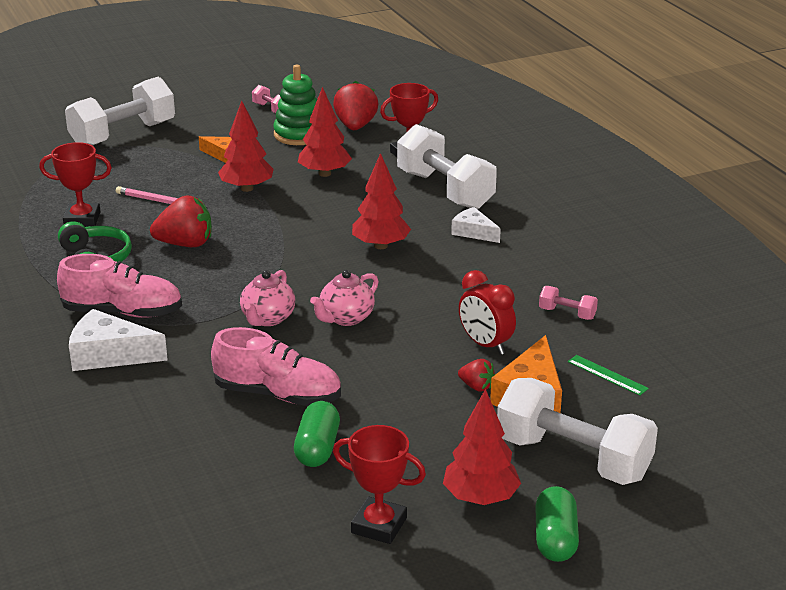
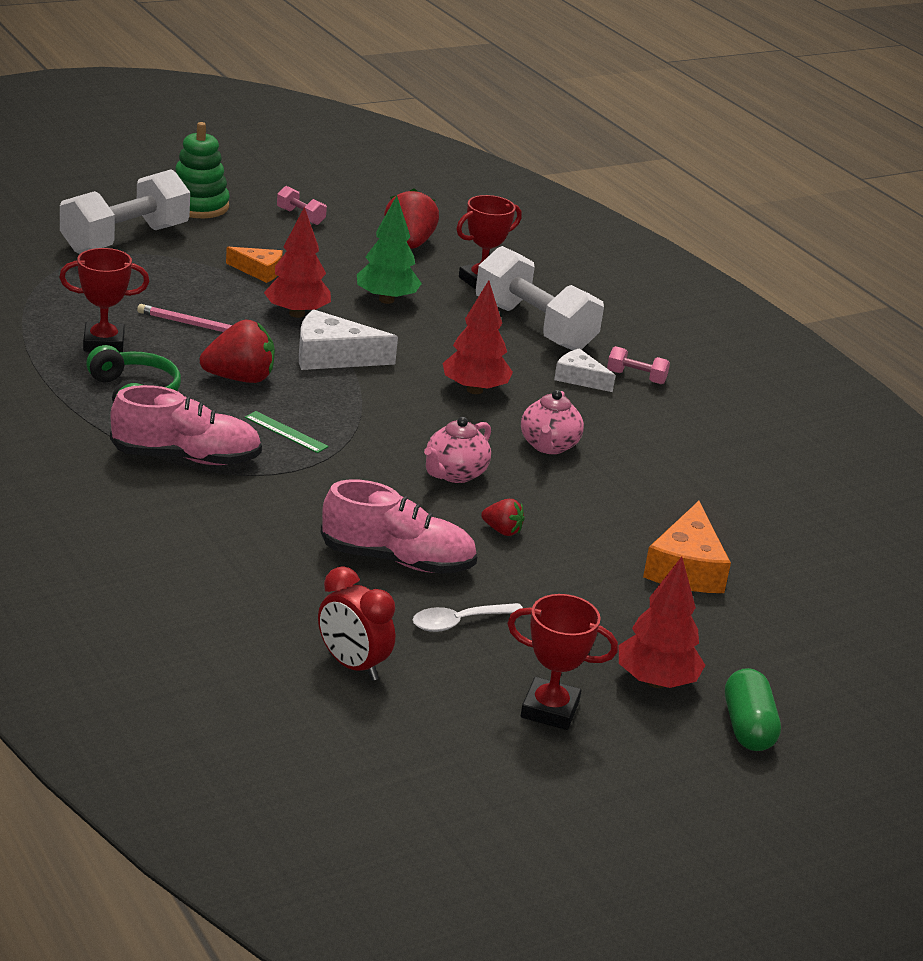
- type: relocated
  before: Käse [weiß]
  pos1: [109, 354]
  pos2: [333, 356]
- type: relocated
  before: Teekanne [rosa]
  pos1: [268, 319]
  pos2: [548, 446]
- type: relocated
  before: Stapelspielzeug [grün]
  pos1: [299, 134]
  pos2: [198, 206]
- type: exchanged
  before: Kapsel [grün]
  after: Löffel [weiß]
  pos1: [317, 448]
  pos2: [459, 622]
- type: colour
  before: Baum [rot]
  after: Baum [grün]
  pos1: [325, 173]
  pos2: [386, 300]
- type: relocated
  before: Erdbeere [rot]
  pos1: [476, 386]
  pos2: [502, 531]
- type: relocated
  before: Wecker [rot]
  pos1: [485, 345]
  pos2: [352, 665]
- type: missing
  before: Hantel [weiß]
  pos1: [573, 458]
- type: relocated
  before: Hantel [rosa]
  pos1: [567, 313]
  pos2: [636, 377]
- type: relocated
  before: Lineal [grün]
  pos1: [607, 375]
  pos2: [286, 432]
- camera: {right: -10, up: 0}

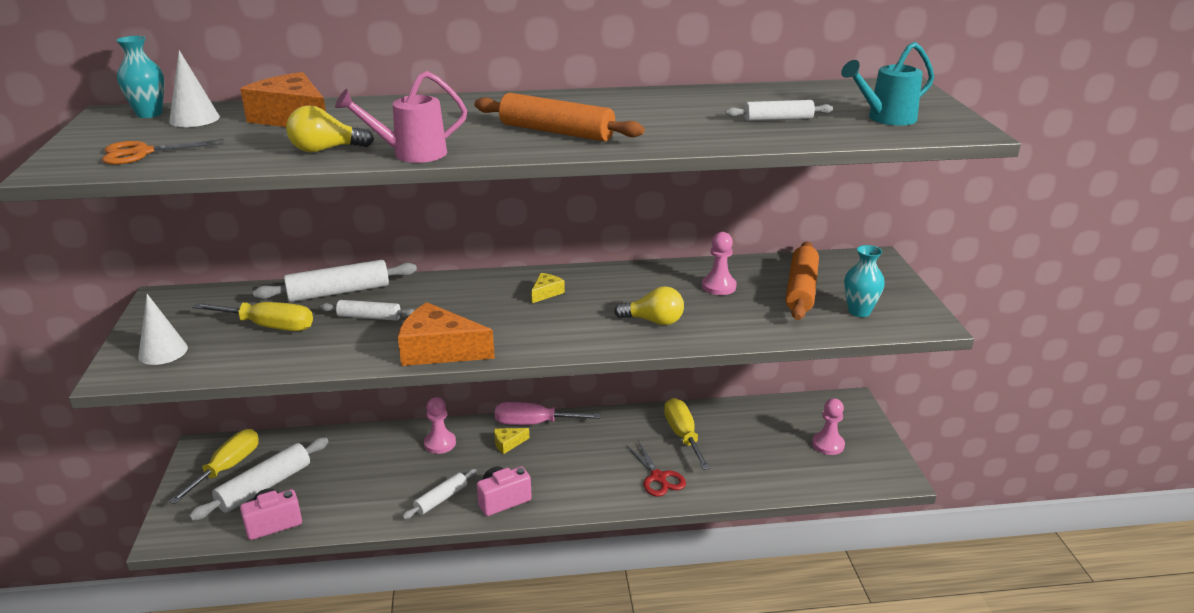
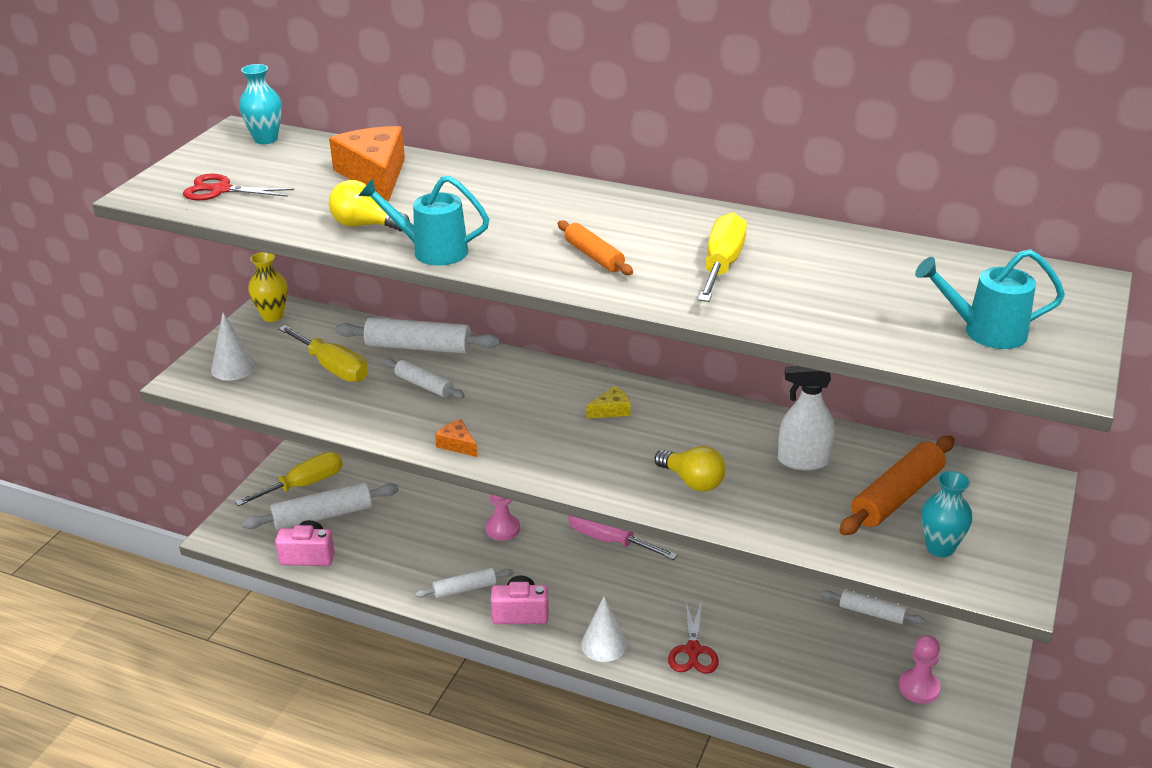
- type: colour
  before: Schere [orange]
  after: Schere [rot]
  pos1: [141, 153]
  pos2: [220, 190]
- type: relocated
  before: Kegel [weiß]
  pos1: [194, 119]
  pos2: [604, 644]
- type: colour
  before: Gießkanne [rosa]
  after: Gießkanne [türkis]
  pos1: [411, 154]
  pos2: [432, 251]
- type: size
  before: Käse [orange]
  pos1: [439, 350]
  pos2: [457, 444]
  scale: 0.47
- type: size
  before: Nudelholz [orange]
  pos1: [556, 132]
  pos2: [594, 256]
  scale: 0.6
- type: missing
  before: Käse [gelb]
  pos1: [508, 443]
- type: relocated
  before: Schraubenzieher [gelb]
  pos1: [683, 435]
  pos2: [722, 265]
- type: exchanged
  before: Bauer [rosa]
  after: Sprühflasche [weiß]
  pos1: [718, 286]
  pos2: [803, 461]
- type: relocated
  before: Nudelholz [weiß]
  pos1: [778, 119]
  pos2: [871, 613]
- type: appeared
  after: Vase [gelb]
  pos2: [272, 316]
- camera: {right: 30, up: 5}

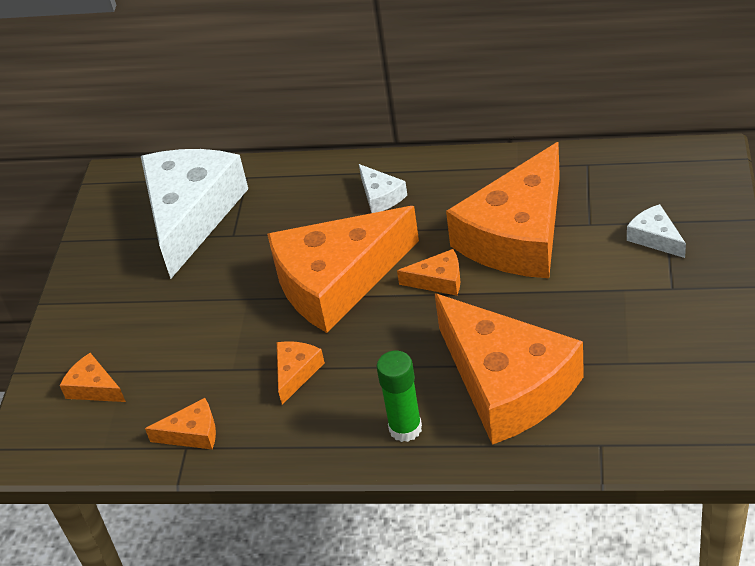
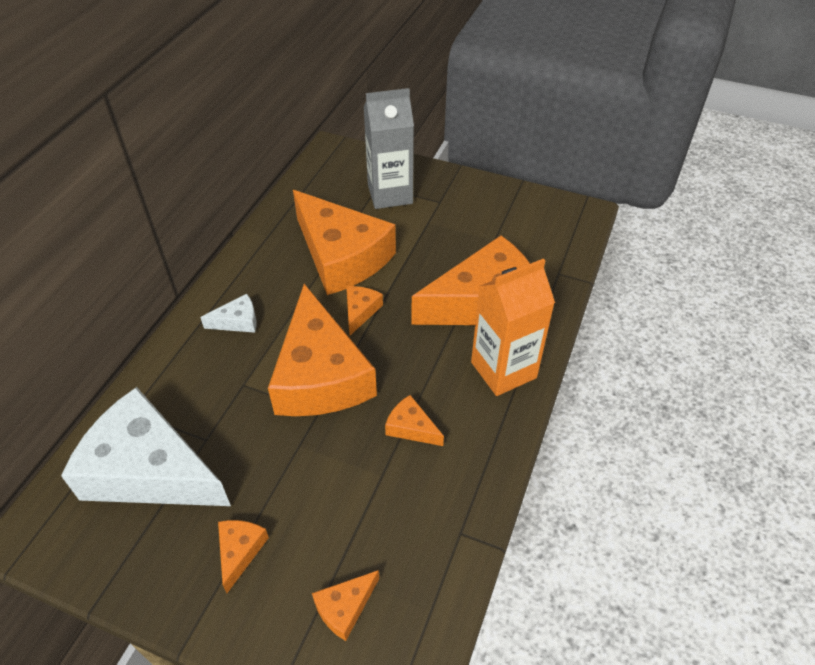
- type: relocated
  before: Käse [orange]
  pos1: [192, 433]
  pos2: [240, 551]
- type: exchanged
  before: Klebestift [grün]
  after: Getränkekarton [orange]
  pos1: [405, 428]
  pos2: [503, 370]
- type: exchanged
  before: Käse [weiß]
  after: Getränkekarton [grau]
  pos1: [655, 238]
  pos2: [390, 194]
- camera: {right: -80, up: 5}

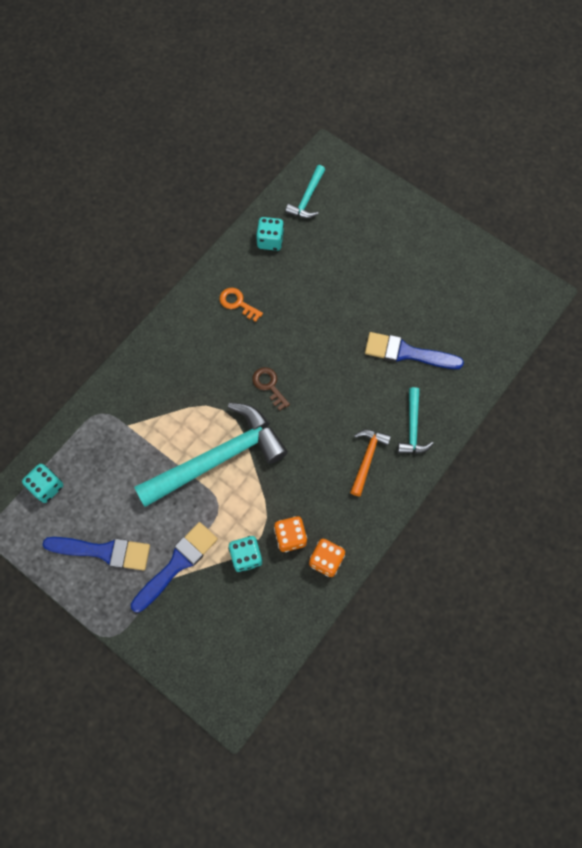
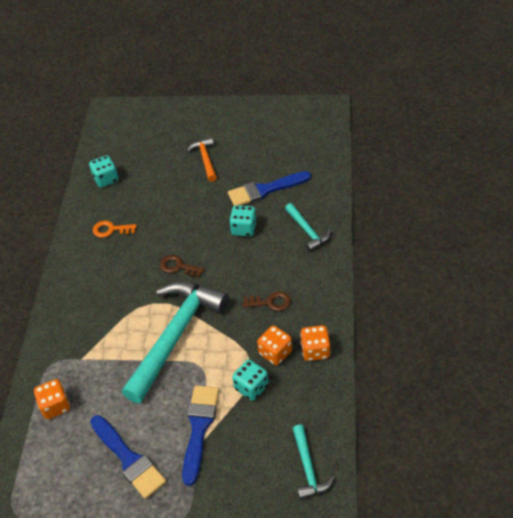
- type: relocated
  before: Spielwürfel [türkis]
  pos1: [47, 487]
  pos2: [244, 229]
- type: spun
  before: Pinsel [blau]
  pos1: [103, 551]
  pos2: [129, 459]
  turn: 75
- type: relocated
  before: Hammer [türkis]
  pos1: [307, 198]
  pos2: [308, 468]
- type: relocated
  before: Hammer [orange]
  pos1: [367, 458]
  pos2: [205, 159]
- type: appeared
  after: Spielwürfel [orange]
  pos2: [55, 406]
- type: appeared
  after: Schlüssel [braun]
  pos2: [270, 302]
- camera: {right: -30, up: -20}

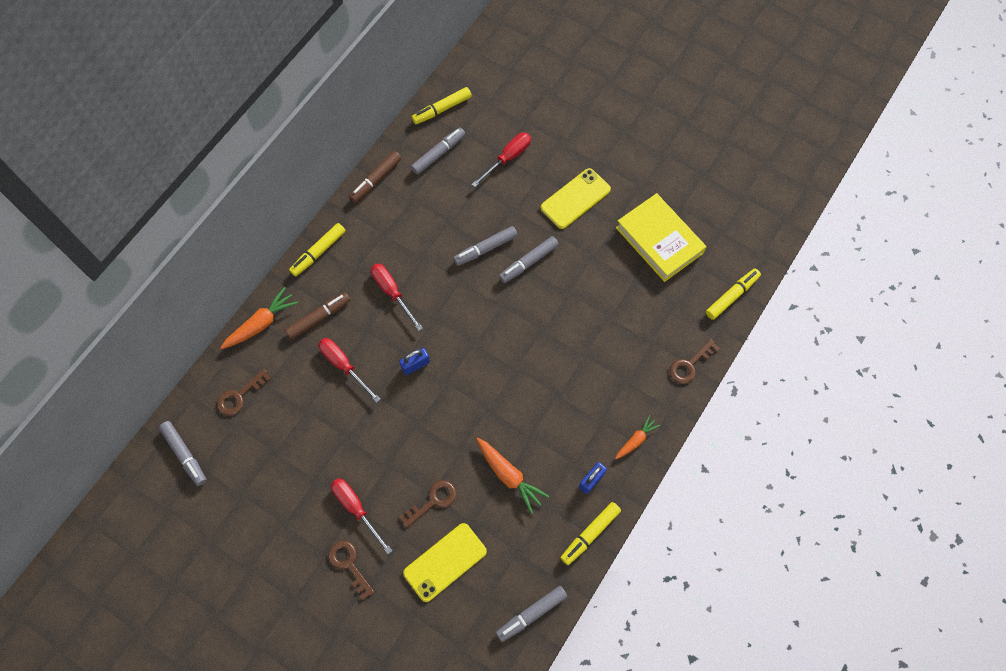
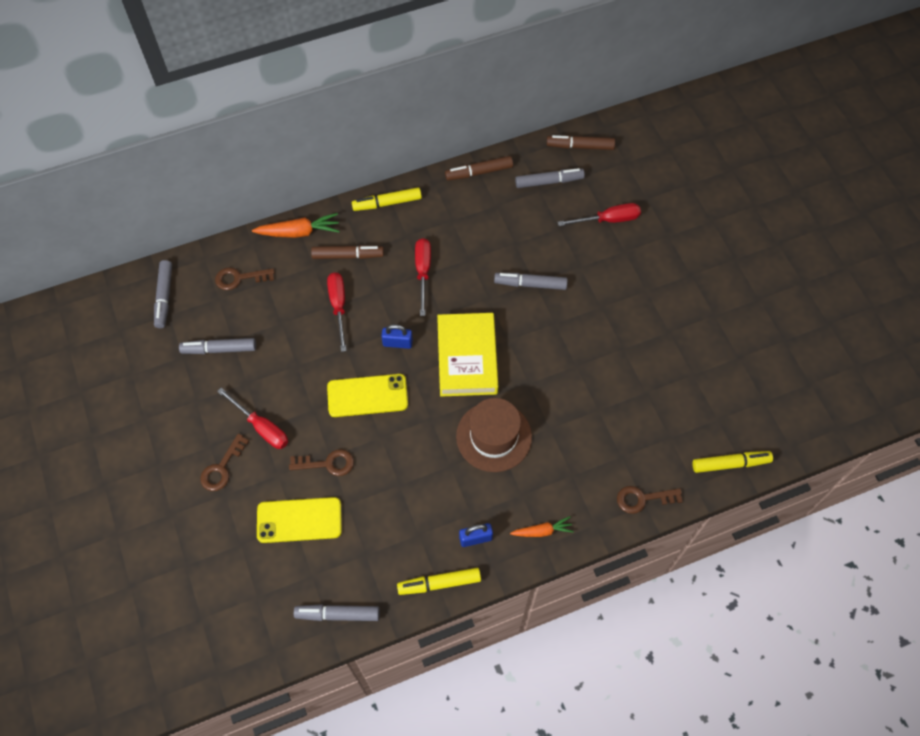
- type: spun
  before: Schlüssel [braun]
  pos1: [349, 564]
  pos2: [222, 468]
  turn: -150
- type: spun
  before: Schraubenzieher [rot]
  pos1: [356, 508]
  pos2: [261, 427]
  turn: 135
- type: colour
  before: Filzstift [gelb]
  after: Filzstift [braun]
  pos1: [442, 109]
  pos2: [580, 146]
- type: missing
  before: Karotte [orange]
  pos1: [509, 475]
- type: relocated
  before: Filzstift [grau]
  pos1: [529, 262]
  pos2: [219, 349]
- type: relocated
  before: Handy [gelb]
  pos1: [575, 198]
  pos2: [367, 395]
- type: relocated
  before: Buch [gelb]
  pos1: [659, 240]
  pos2: [467, 358]
- type: appeared
  after: Hut [braun]
  pos2: [494, 436]
- camera: {right: 35, up: -5}

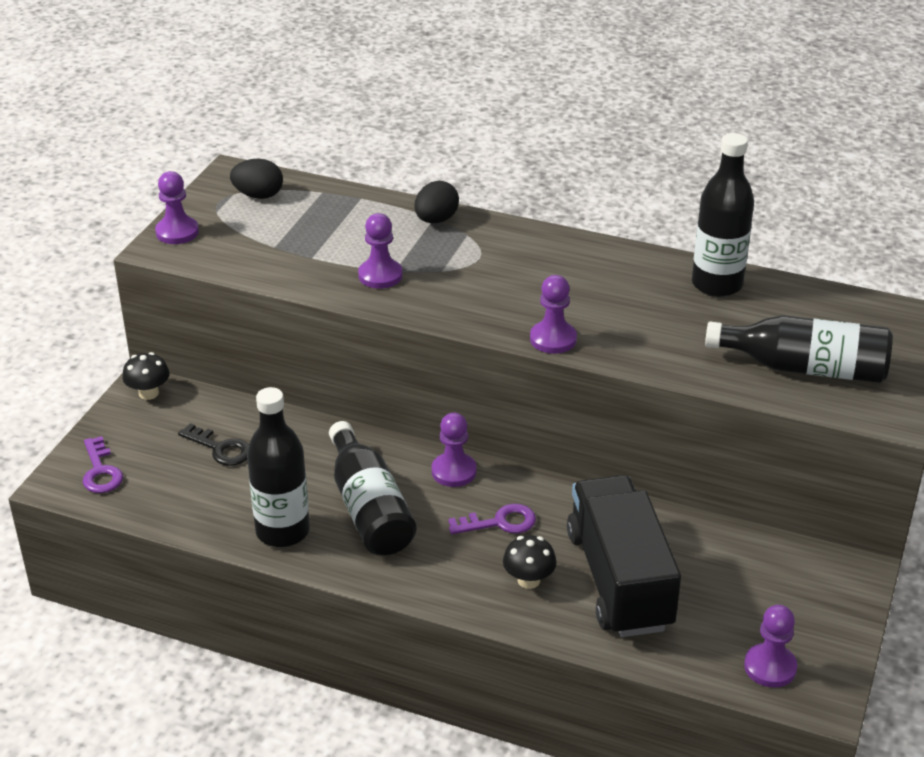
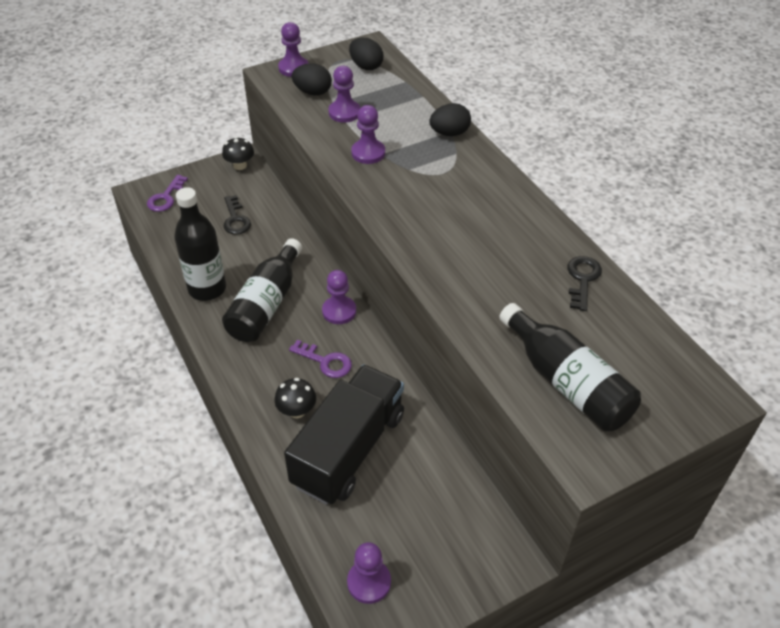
- type: relocated
  before: Bauer [lila]
  pos1: [553, 339]
  pos2: [344, 113]
- type: exchanged
  before: Flasche [schwarz]
  after: Schlüssel [schwarz]
  pos1: [717, 284]
  pos2: [582, 279]
- type: appeared
  after: Ei [schwarz]
  pos2: [313, 92]
- camera: {right: 40, up: 10}

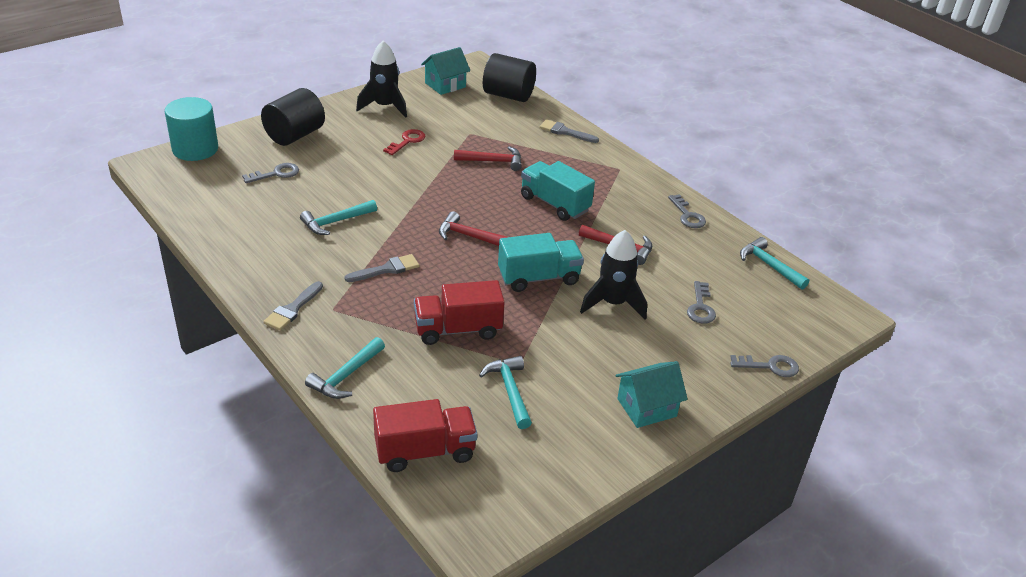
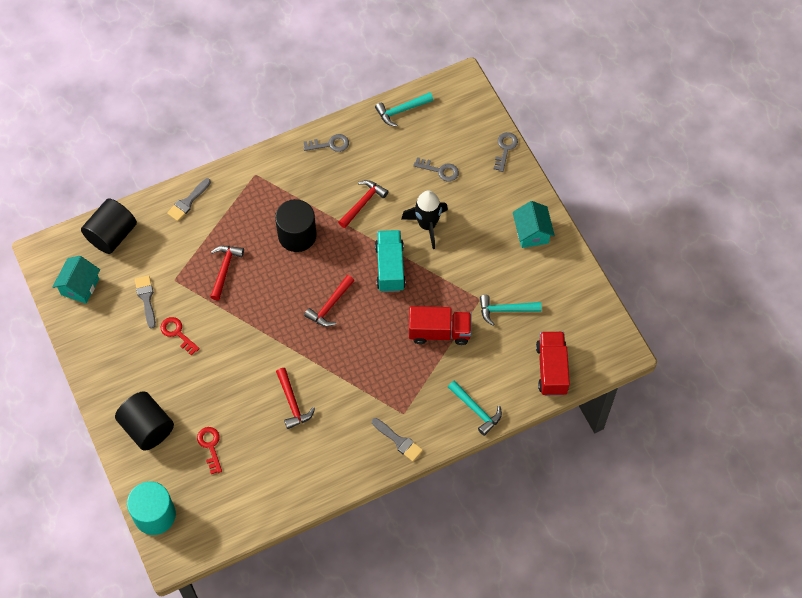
- type: colour
  before: Schlüssel [grau]
  after: Schlüssel [rot]
  pos1: [276, 174]
  pos2: [210, 446]
- type: colour
  before: Hammer [türkis]
  after: Hammer [rot]
  pos1: [336, 222]
  pos2: [292, 403]
- type: relocated
  before: Pinsel [grau]
  pos1: [387, 269]
  pos2: [146, 298]
- type: missing
  before: Rakete [schwarz]
  pos1: [385, 107]
- type: spun
  before: Lastwagen [rot]
  pos1: [458, 329]
  pos2: [439, 332]
  turn: -90
- type: spun
  before: Haus [türkis]
  pos1: [445, 85]
  pos2: [80, 286]
  turn: 45
- type: exchanged
  before: Lastwagen [türkis]
  after: Vollzylinder [schwarz]
  pos1: [554, 204]
  pos2: [297, 235]
- camera: {right: -75, up: 25}

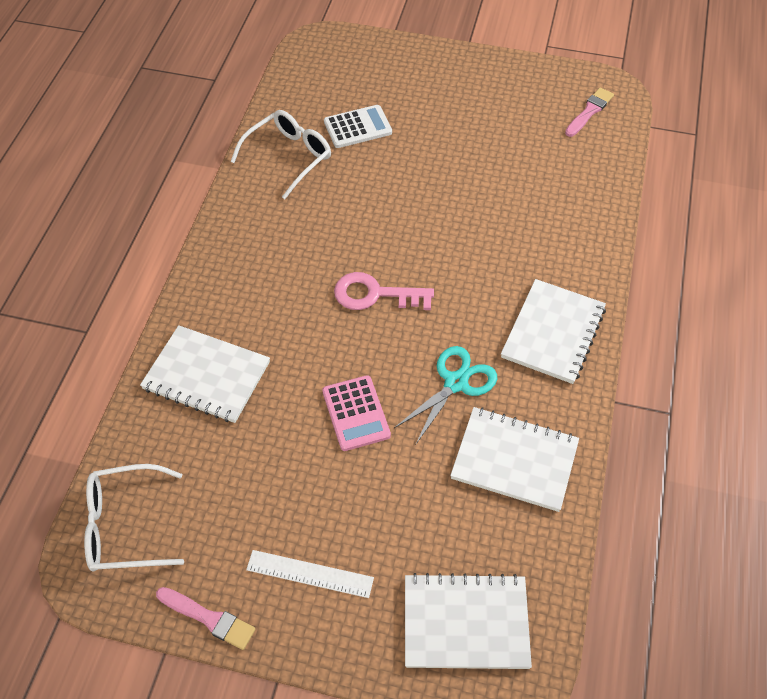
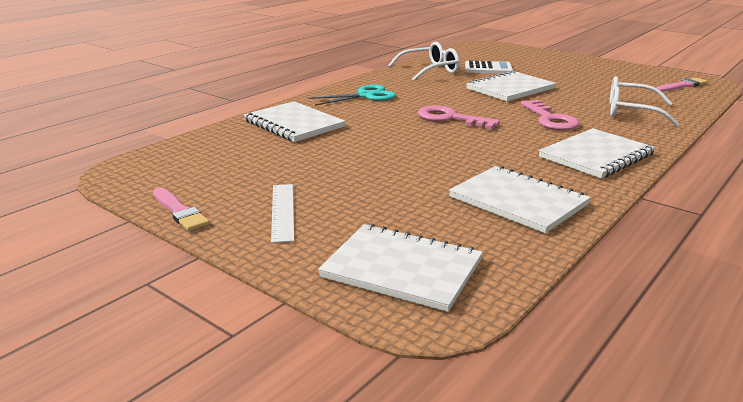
- type: relocated
  before: Brille [weiß]
  pos1: [126, 525]
  pos2: [632, 112]
- type: spun
  before: Lineal [weiß]
  pos1: [310, 573]
  pos2: [283, 211]
  turn: 45
- type: missing
  before: Taschenrechner [rosa]
  pos1: [356, 413]
- type: relocated
  before: Schere [türkis]
  pos1: [456, 383]
  pos2: [366, 96]
- type: appeared
  after: Notizbuch [weiß]
  pos2: [510, 89]
- type: appeared
  after: Schlüssel [rosa]
  pos2: [550, 119]
- camera: {right: 25, up: -30}

